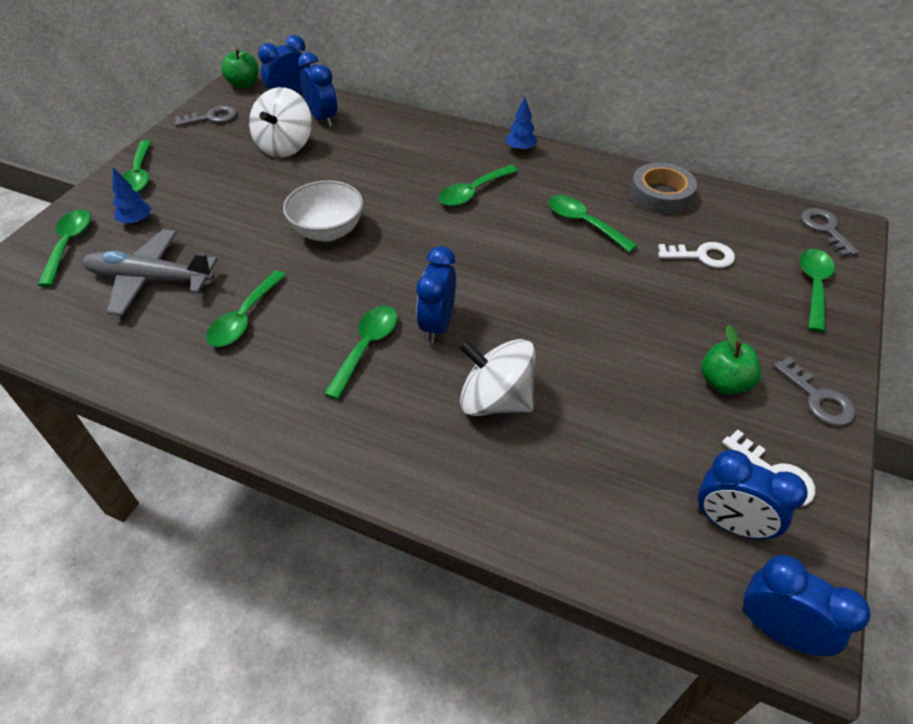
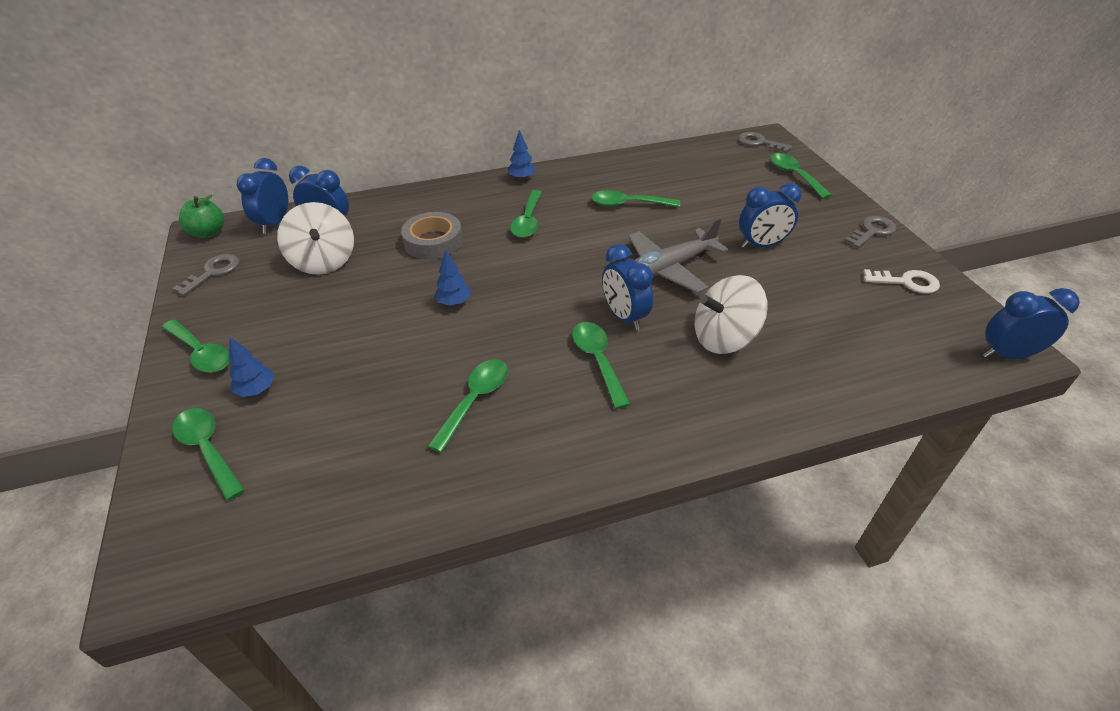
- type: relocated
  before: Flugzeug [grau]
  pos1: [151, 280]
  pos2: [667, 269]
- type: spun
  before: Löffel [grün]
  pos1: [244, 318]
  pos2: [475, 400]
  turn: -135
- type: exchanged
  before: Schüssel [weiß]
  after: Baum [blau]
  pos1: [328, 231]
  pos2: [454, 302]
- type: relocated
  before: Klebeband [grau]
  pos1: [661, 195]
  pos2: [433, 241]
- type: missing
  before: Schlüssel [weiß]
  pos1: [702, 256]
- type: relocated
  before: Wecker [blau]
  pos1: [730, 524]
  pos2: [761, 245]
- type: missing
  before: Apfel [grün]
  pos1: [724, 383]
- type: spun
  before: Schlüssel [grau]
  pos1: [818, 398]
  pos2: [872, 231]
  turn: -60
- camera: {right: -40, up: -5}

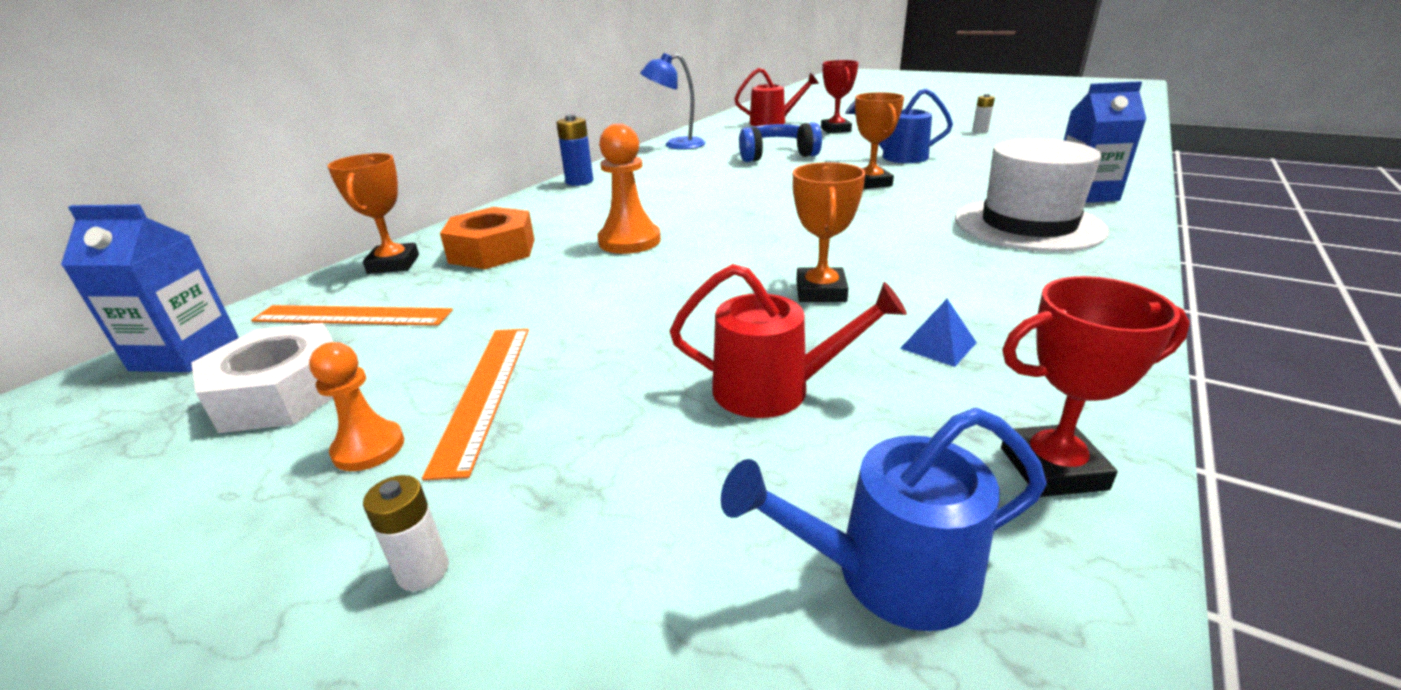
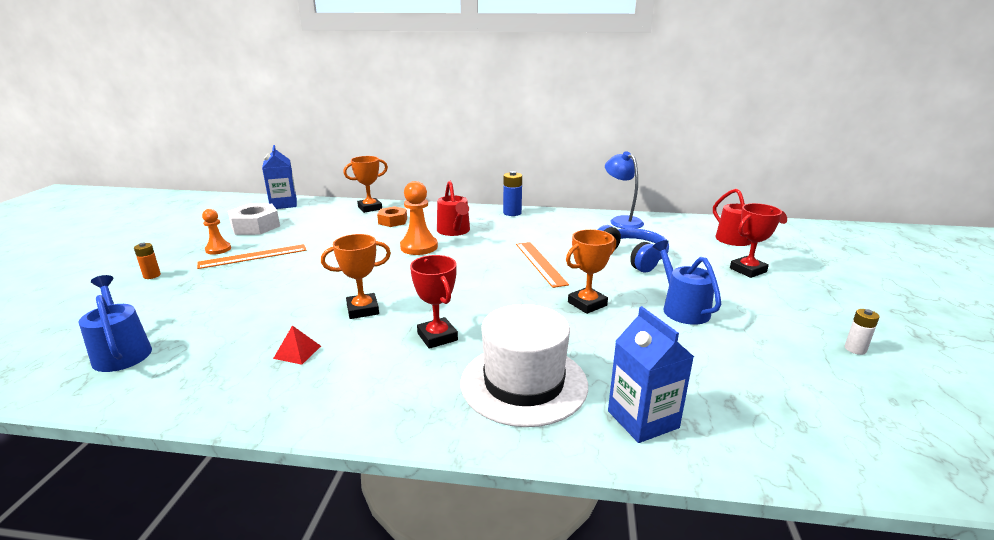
- type: relocated
  before: Lineal [orange]
  pos1: [352, 316]
  pos2: [540, 263]
- type: colour
  before: Batterie [weiß]
  after: Batterie [orange]
  pos1: [423, 571]
  pos2: [152, 275]
- type: size
  before: Sechskantmutter [orange]
  pos1: [492, 251]
  pos2: [392, 221]
  scale: 0.64
- type: relocated
  before: Gießkanne [rot]
  pos1: [773, 389]
  pos2: [454, 231]
- type: colour
  before: Pyramide [blau]
  after: Pyramide [rot]
  pos1: [938, 345]
  pos2: [297, 352]
- type: relocated
  before: Pokal [rot]
  pos1: [1052, 468]
  pos2: [437, 337]
- camera: {right: 65, up: -5}

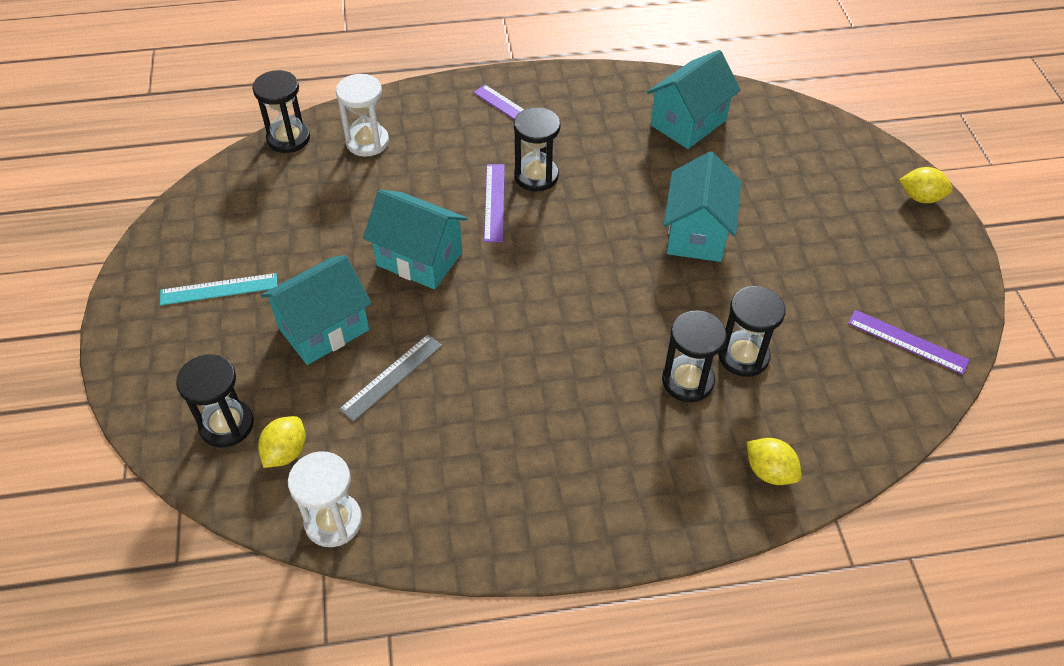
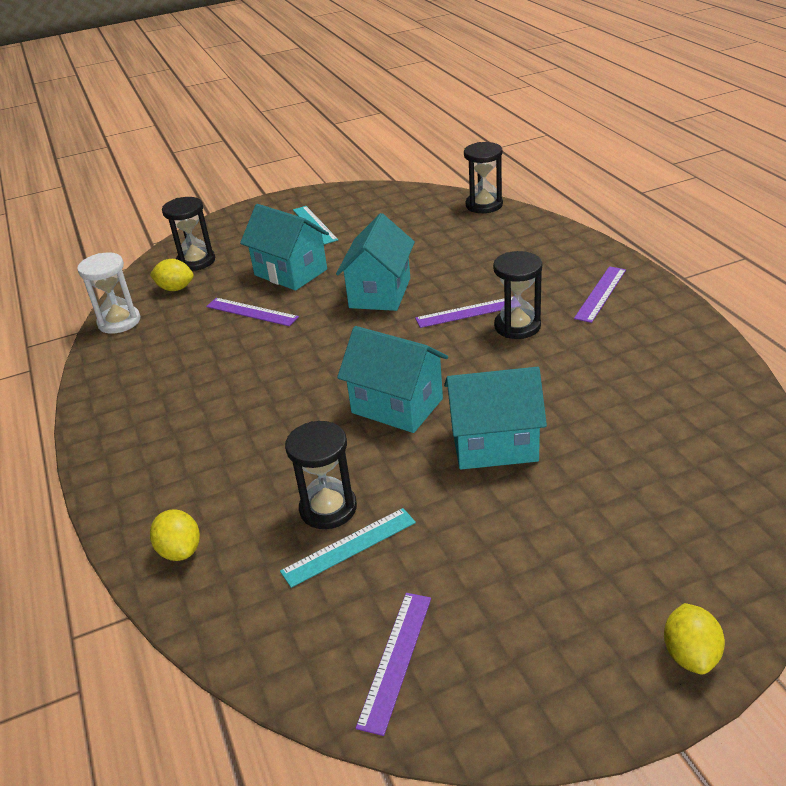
- type: missing
  before: Sanduhr [weiß]
  pos1: [367, 142]
- type: colour
  before: Lineal [grau]
  after: Lineal [lila]
  pos1: [391, 377]
  pos2: [252, 312]
- type: relocated
  before: Haus [türkis]
  pos1: [688, 123]
  pos2: [397, 406]
- type: missing
  before: Sanduhr [schwarz]
  pos1: [687, 381]
- type: spun
  before: Zitrone [gelb]
  pos1: [769, 472]
  pos2: [180, 550]
  turn: -60
- type: appeared
  after: Lineal [türkis]
  pos2: [349, 546]
- camera: {right: 80, up: -15}

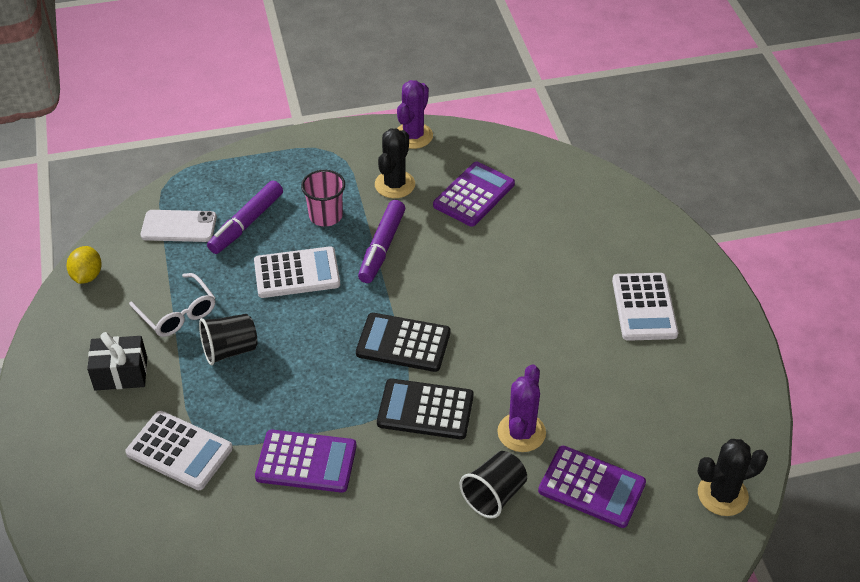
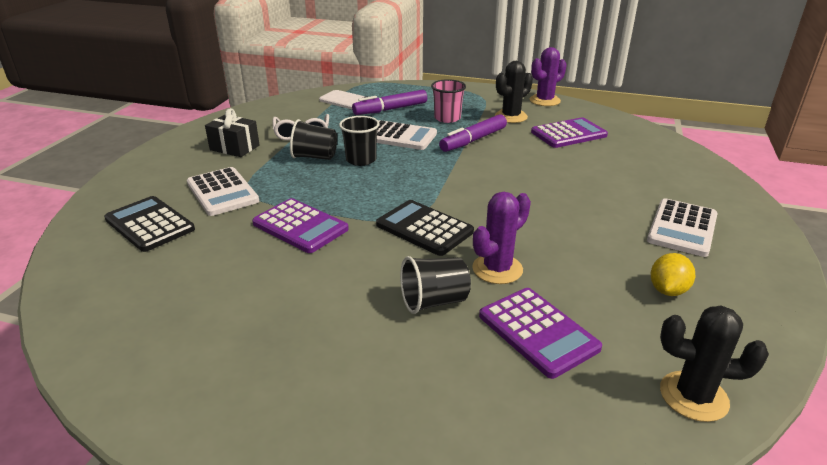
- type: relocated
  before: Zitrone [gelb]
  pos1: [87, 276]
  pos2: [667, 290]
- type: relocated
  before: Taschenrechner [schwarz]
  pos1: [403, 343]
  pos2: [149, 224]
- type: appeared
  after: Becher [schwarz]
  pos2: [361, 160]
- camera: {right: 30, up: -15}

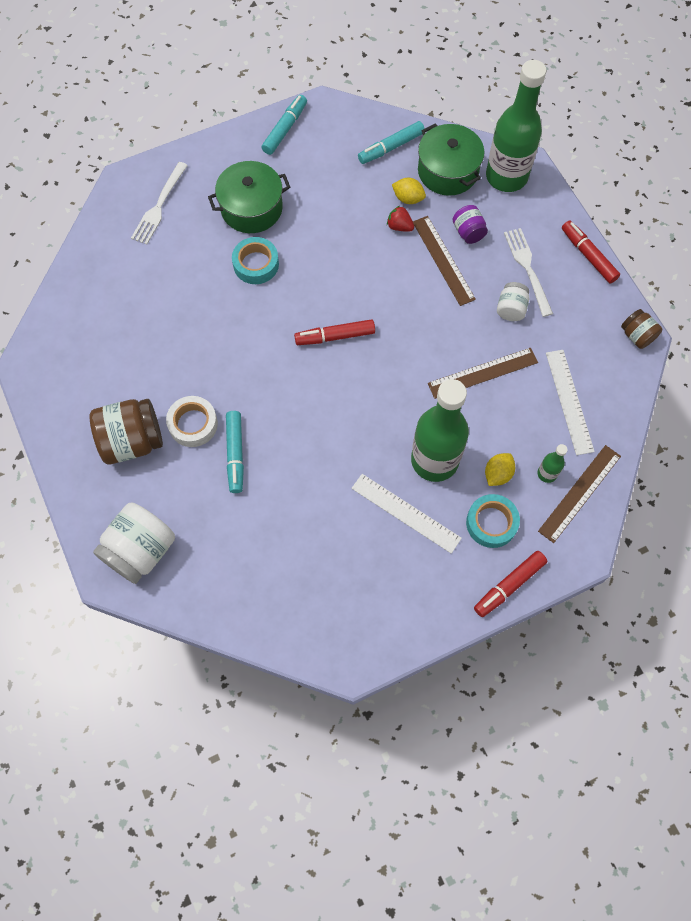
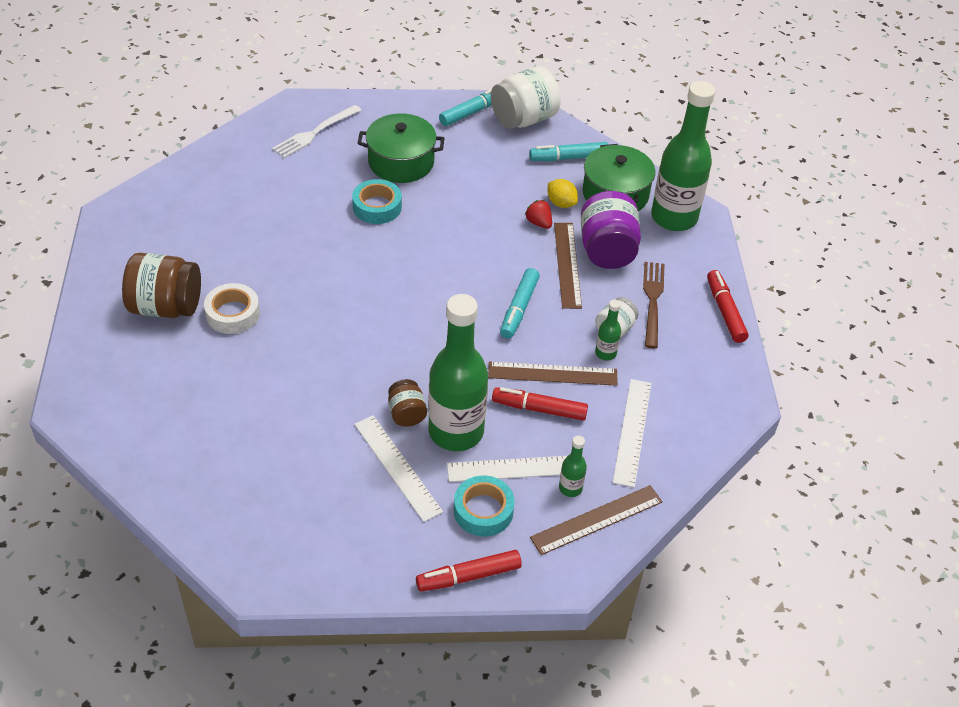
- type: relocated
  before: Einmachglas [weiß]
  pos1: [140, 550]
  pos2: [524, 119]
- type: relocated
  before: Filzstift [türkis]
  pos1: [235, 454]
  pos2: [519, 308]
- type: relocated
  before: Filzstift [rot]
  pos1: [335, 336]
  pos2: [539, 409]
- type: size
  before: Einmachglas [lila]
  pos1: [468, 232]
  pos2: [607, 250]
  scale: 1.85
- type: exchanged
  before: Zitrone [gelb]
  after: Lineal [weiß]
  pos1: [497, 474]
  pos2: [516, 469]
- type: colour
  before: Gabel [weiß]
  after: Gabel [braun]
  pos1: [527, 268]
  pos2: [652, 300]
- type: relocated
  before: Einmachglas [braun]
  pos1: [637, 336]
  pos2: [406, 413]
- type: appeared
  after: Flasche [grün]
  pos2: [605, 353]
- camera: {right: 20, up: -20}

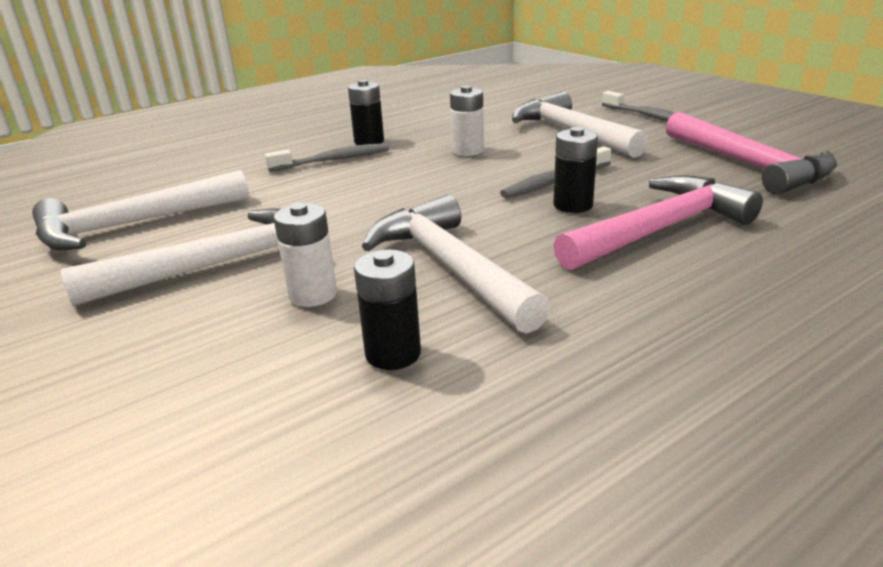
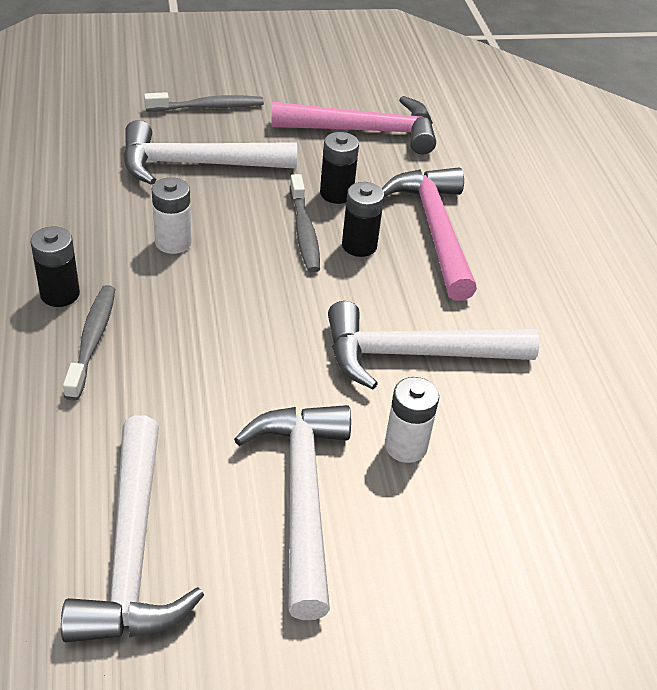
- type: relocated
  before: Batterie [schwarz]
  pos1: [393, 353]
  pos2: [336, 194]
- camera: {right: -70, up: 15}

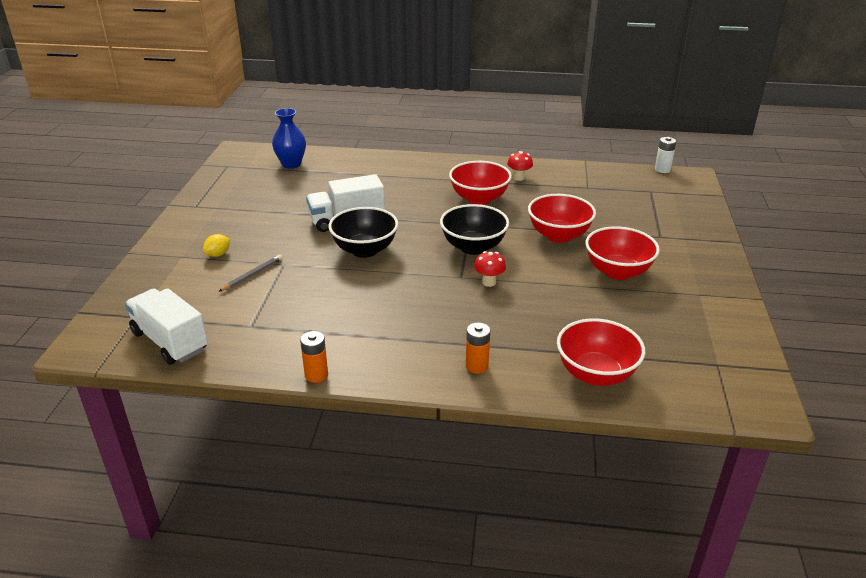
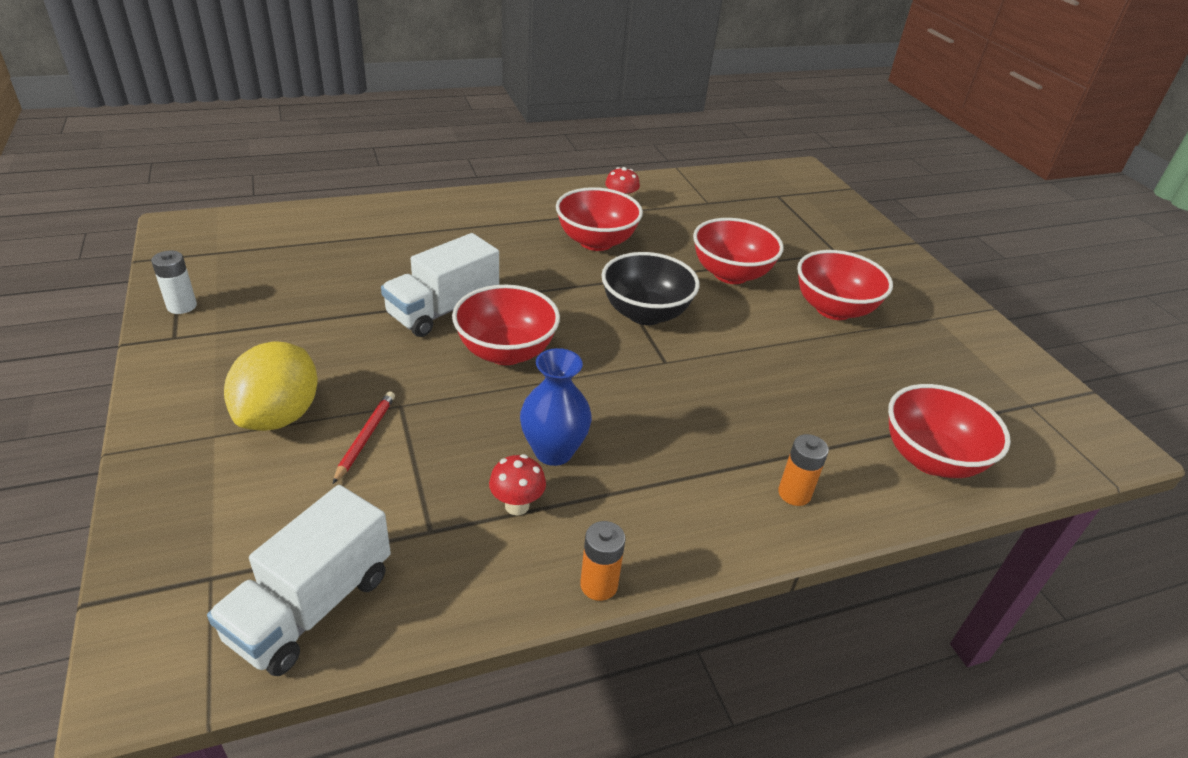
- type: spun
  before: Lastwagen [weiß]
  pos1: [170, 341]
  pos2: [311, 606]
  turn: -75
- type: size
  before: Zitrone [gelb]
  pos1: [218, 254]
  pos2: [279, 415]
  scale: 2.15
- type: colour
  before: Bleistift [grau]
  after: Bleistift [rot]
  pos1: [253, 275]
  pos2: [366, 437]
- type: relocated
  before: Vase [blau]
  pos1: [291, 164]
  pos2: [553, 451]
- type: colour
  before: Schüssel [schwarz]
  after: Schüssel [rot]
  pos1: [365, 250]
  pos2: [506, 352]
- type: relocated
  before: Pilz [rot]
  pos1: [489, 282]
  pos2: [517, 505]
- type: relocated
  before: Batterie [weiß]
  pos1: [662, 169]
  pos2: [182, 306]
- camera: {right: -30, up: 5}

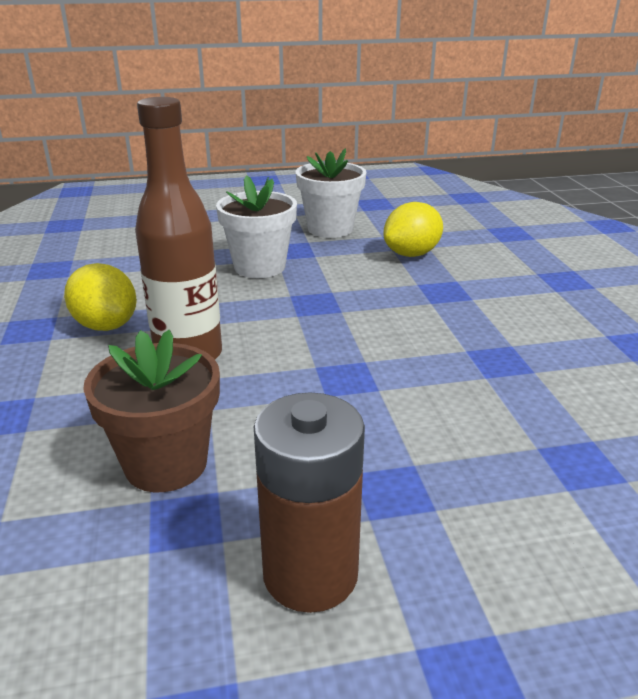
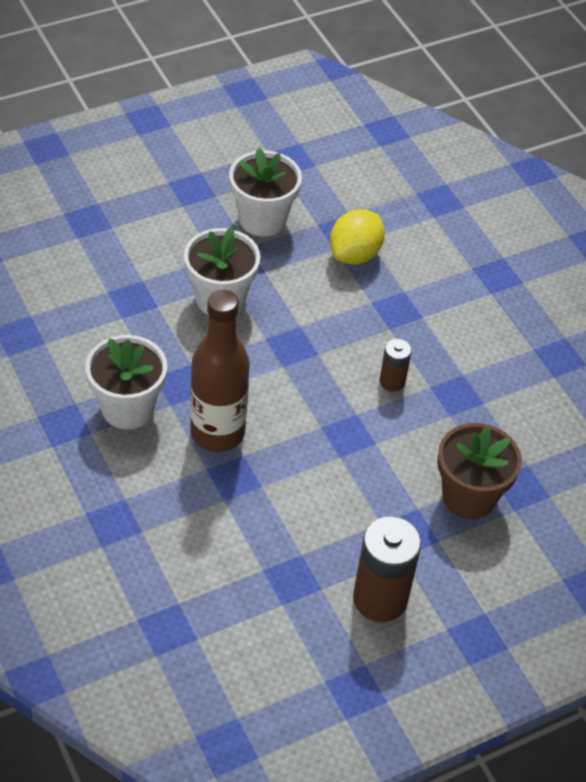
- type: exchanged
  before: Zitrone [gelb]
  after: Blumentopf [weiß]
  pos1: [106, 325]
  pos2: [127, 408]
- type: relocated
  before: Blumentopf [braun]
  pos1: [166, 464]
  pos2: [469, 497]
- type: appeared
  after: Batterie [braun]
  pos2: [392, 381]
- camera: {right: -20, up: 20}

